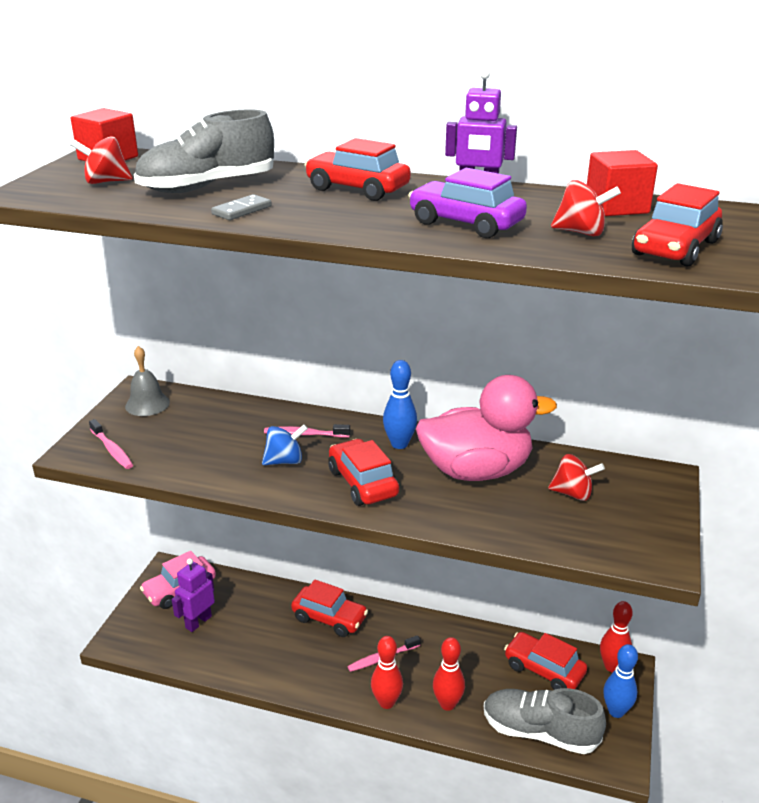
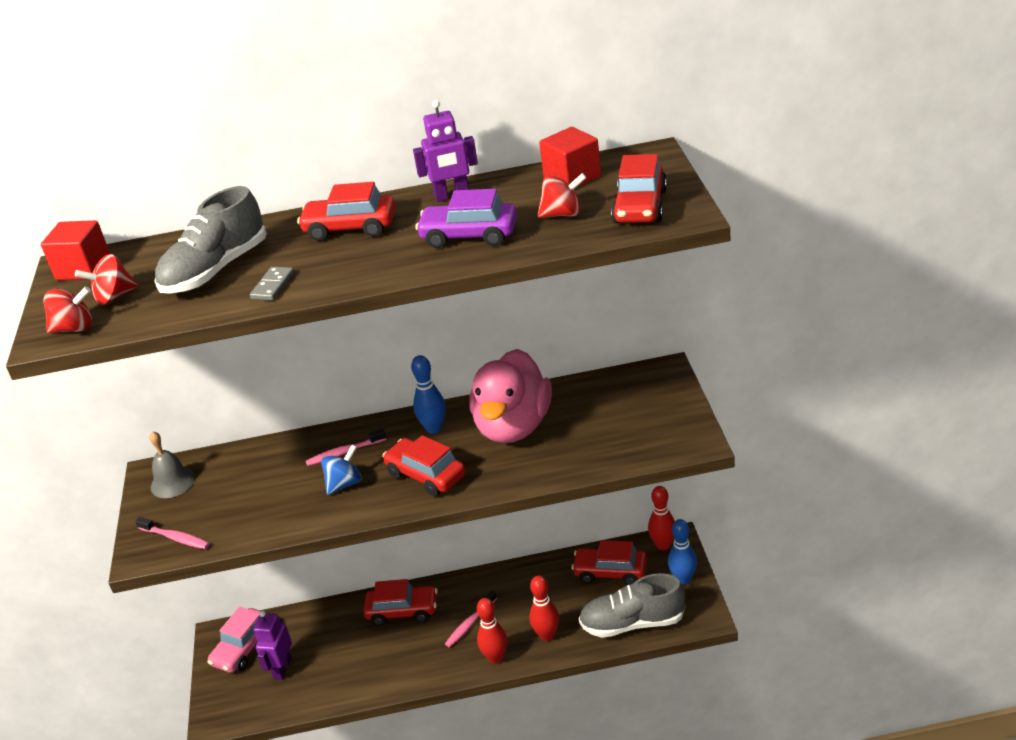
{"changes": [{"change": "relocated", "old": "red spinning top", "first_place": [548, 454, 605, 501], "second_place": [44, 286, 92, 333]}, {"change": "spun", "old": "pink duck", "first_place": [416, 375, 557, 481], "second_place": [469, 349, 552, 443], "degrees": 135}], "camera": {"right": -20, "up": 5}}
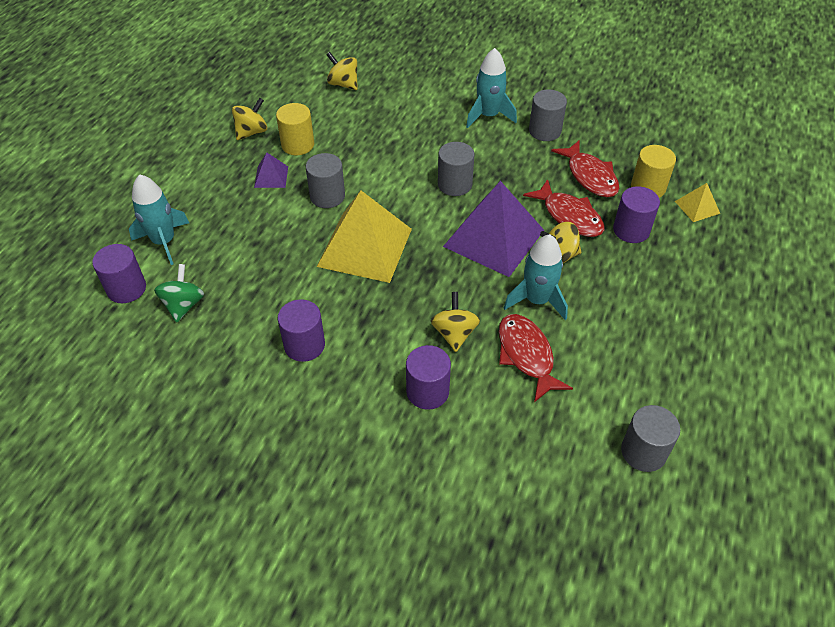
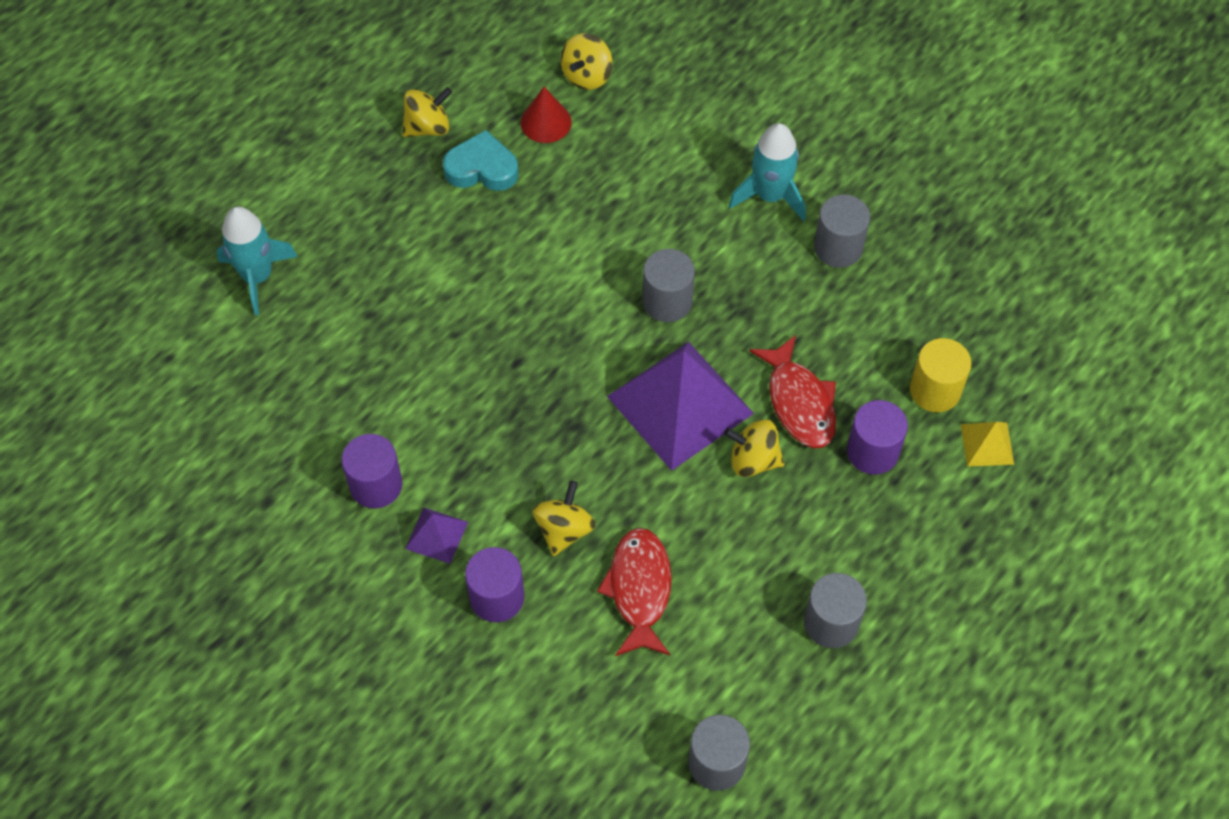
{"changes": [{"change": "missing", "old": "purple cylinder", "first_place": [92, 244, 146, 303]}, {"change": "missing", "old": "green spinning top", "first_place": [154, 264, 204, 322]}, {"change": "missing", "old": "yellow pyramid", "first_place": [317, 190, 412, 283]}, {"change": "missing", "old": "turquoise rocket", "first_place": [504, 234, 568, 320]}, {"change": "missing", "old": "red fish", "first_place": [551, 140, 619, 197]}, {"change": "appeared", "new": "red cone", "second_place": [521, 87, 571, 143]}, {"change": "relocated", "old": "purple pyramid", "first_place": [254, 152, 288, 188], "second_place": [405, 508, 468, 564]}, {"change": "relocated", "old": "grey cylinder", "first_place": [306, 153, 345, 208], "second_place": [804, 573, 867, 648]}, {"change": "exchanged", "old": "yellow cylinder", "new": "turquoise heart", "first_place": [276, 103, 314, 155], "second_place": [443, 130, 519, 191]}, {"change": "spun", "old": "yellow spinning top", "first_place": [326, 52, 358, 90], "second_place": [561, 33, 613, 90], "degrees": -120}], "camera": {"right": 20, "up": 10}}
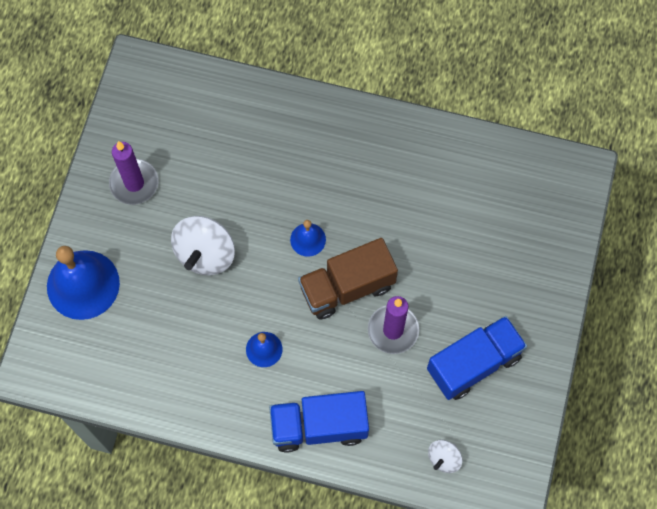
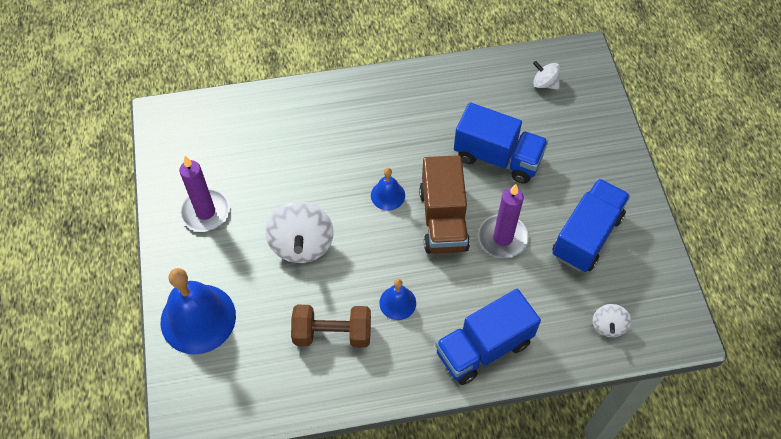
{"changes": [{"change": "appeared", "new": "brown dumbbell", "second_place": [291, 305, 371, 348]}, {"change": "appeared", "new": "blue truck", "second_place": [454, 103, 548, 184]}, {"change": "appeared", "new": "white spinning top", "second_place": [533, 61, 560, 89]}, {"change": "spun", "old": "brown truck", "first_place": [298, 238, 398, 320], "second_place": [419, 155, 470, 254], "degrees": -45}], "camera": {"right": -25, "up": -10}}
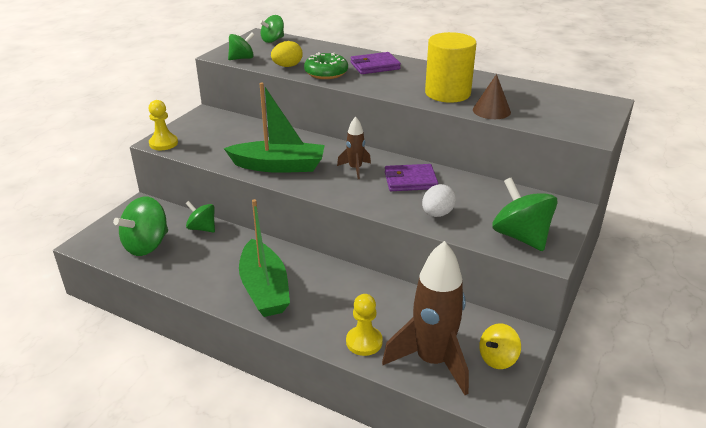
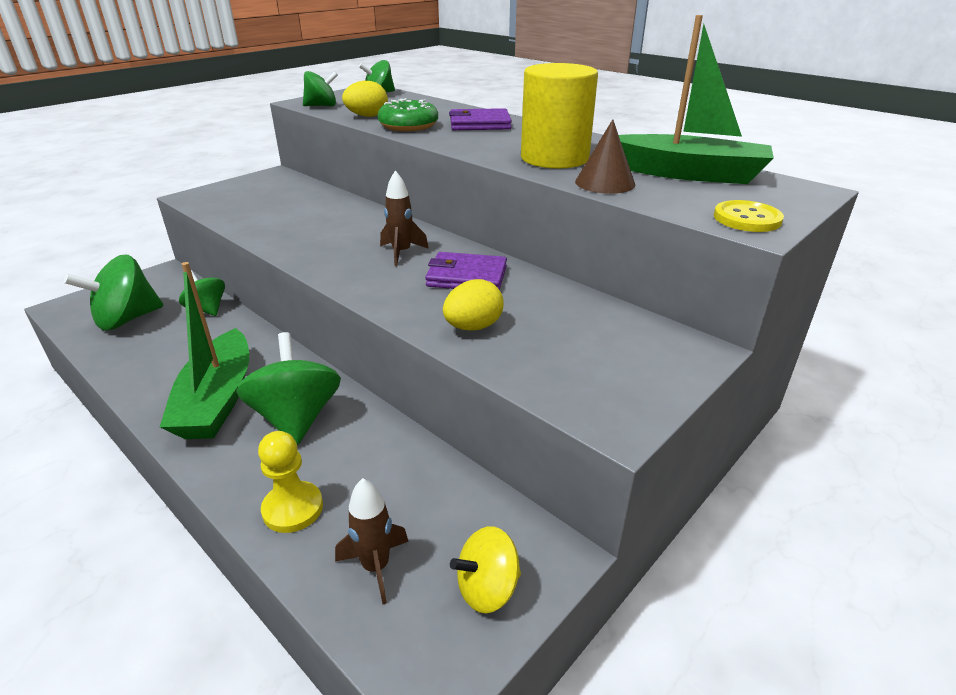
{"changes": [{"change": "missing", "old": "yellow pawn", "first_place": [149, 100, 178, 150]}, {"change": "appeared", "new": "yellow button", "second_place": [714, 200, 784, 232]}, {"change": "relocated", "old": "green boat", "first_place": [224, 82, 325, 173], "second_place": [619, 15, 774, 184]}, {"change": "relocated", "old": "green spinning top", "first_place": [492, 178, 558, 251], "second_place": [236, 332, 341, 445]}, {"change": "colour", "old": "white egg", "new": "yellow egg", "first_place": [422, 184, 456, 217], "second_place": [443, 279, 504, 330]}, {"change": "size", "old": "brown rocket", "first_place": [382, 241, 469, 395], "second_place": [335, 478, 409, 604], "factor": 0.49}], "camera": {"right": 15, "up": 0}}
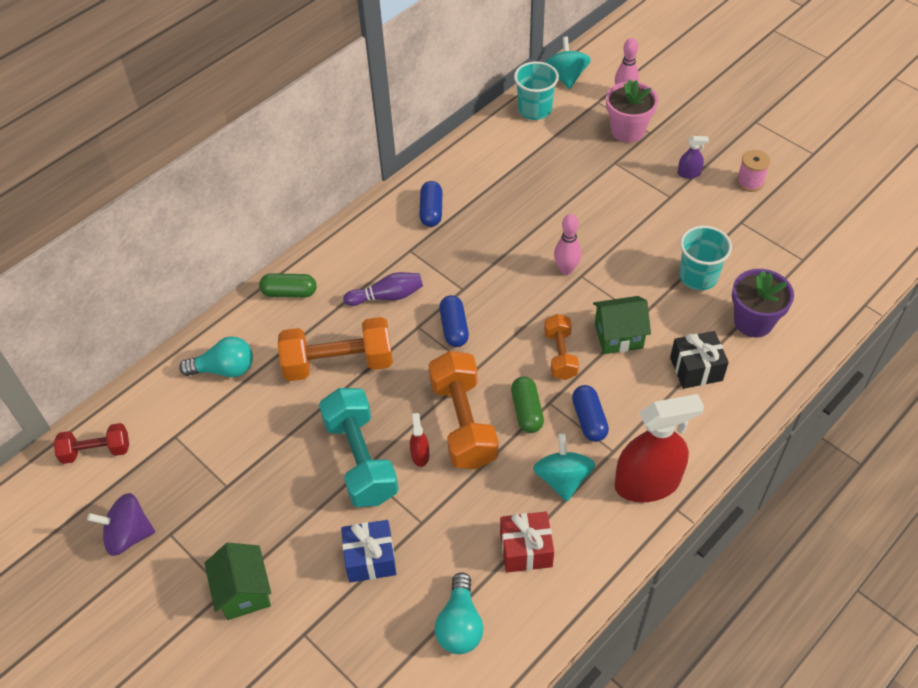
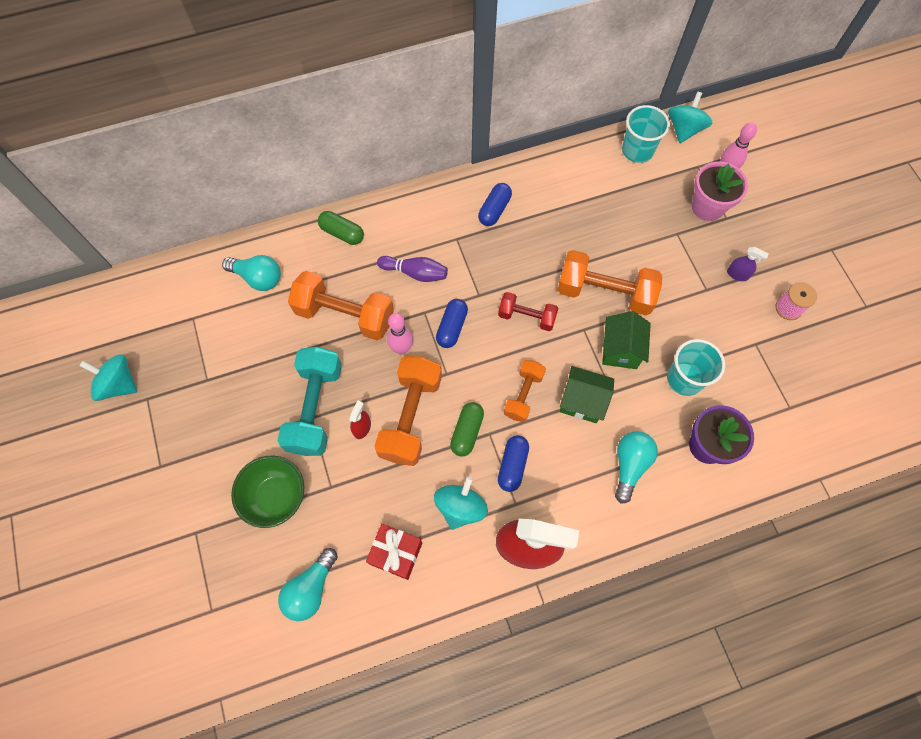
{"changes": [{"change": "appeared", "new": "orange dumbbell", "second_place": [558, 250, 662, 315]}, {"change": "relocated", "old": "red dumbbell", "first_place": [54, 423, 129, 464], "second_place": [498, 292, 558, 331]}, {"change": "relocated", "old": "green house", "first_place": [204, 543, 271, 620], "second_place": [602, 311, 651, 369]}, {"change": "relocated", "old": "pink bowling pin", "first_place": [554, 214, 582, 275], "second_place": [387, 313, 413, 354]}, {"change": "exchanged", "old": "blue gift", "new": "green bowl", "first_place": [341, 520, 396, 583], "second_place": [231, 456, 304, 528]}, {"change": "exchanged", "old": "black gift", "new": "turquoise light bulb", "first_place": [670, 331, 729, 389], "second_place": [615, 431, 658, 503]}, {"change": "colour", "old": "purple spinning top", "new": "turquoise spinning top", "first_place": [87, 493, 155, 556], "second_place": [79, 354, 137, 401]}], "camera": {"right": 25, "up": 15}}
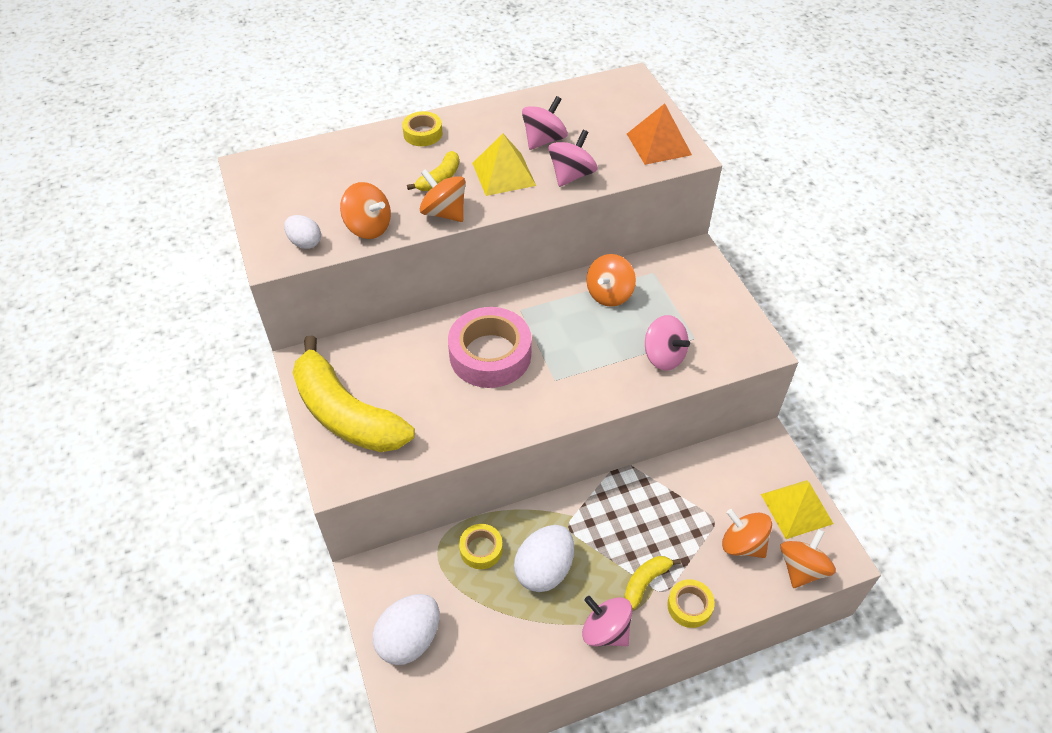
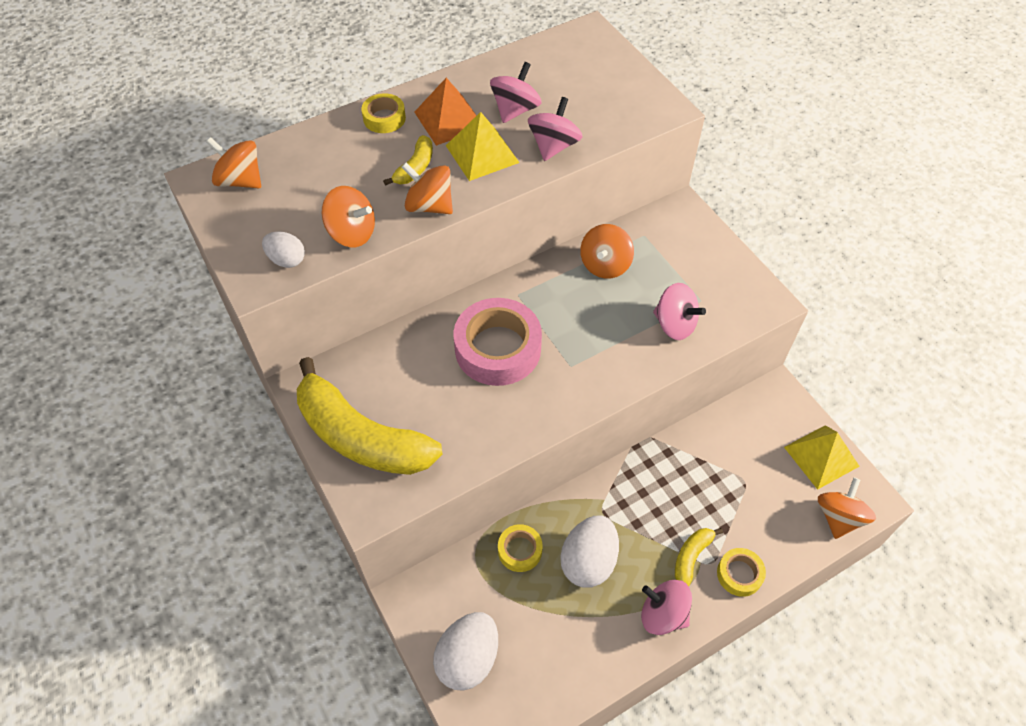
{"changes": [{"change": "relocated", "old": "orange pyramid", "first_place": [627, 103, 692, 165], "second_place": [414, 78, 477, 146]}, {"change": "relocated", "old": "orange spinning top", "first_place": [722, 509, 772, 558], "second_place": [206, 137, 261, 189]}], "camera": {"right": -10, "up": 5}}
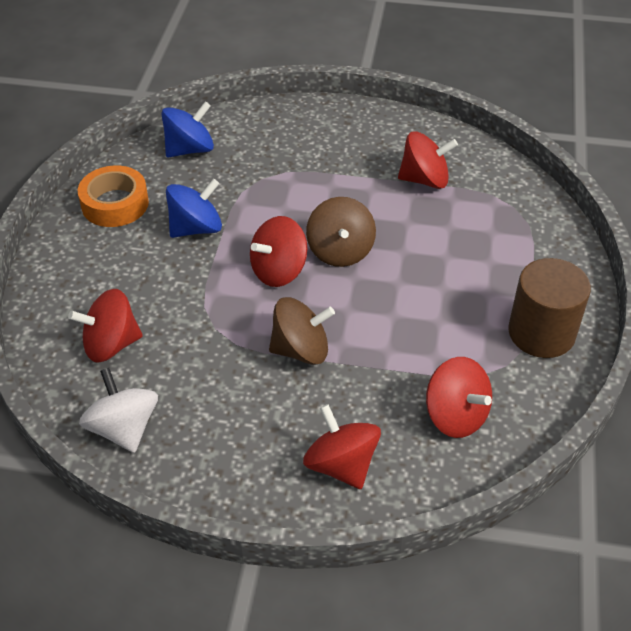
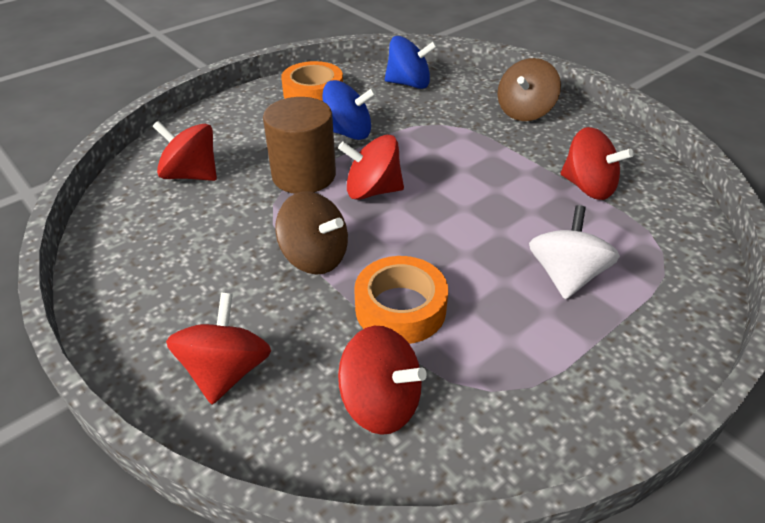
{"changes": [{"change": "appeared", "new": "orange tape", "second_place": [354, 256, 448, 344]}, {"change": "relocated", "old": "white spinning top", "first_place": [79, 368, 158, 453], "second_place": [529, 205, 620, 300]}, {"change": "relocated", "old": "brown spinning top", "first_place": [306, 197, 376, 267], "second_place": [497, 58, 561, 121]}, {"change": "relocated", "old": "brown cylinder", "first_place": [508, 258, 591, 358], "second_place": [263, 97, 336, 194]}, {"change": "spun", "old": "red spinning top", "first_place": [426, 357, 492, 438], "second_place": [338, 326, 427, 435], "degrees": -60}], "camera": {"right": 40, "up": -5}}
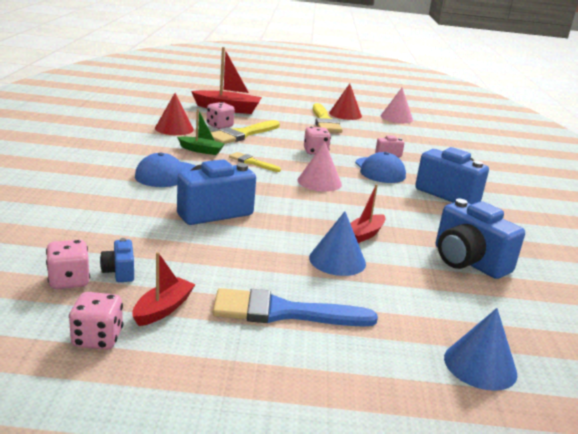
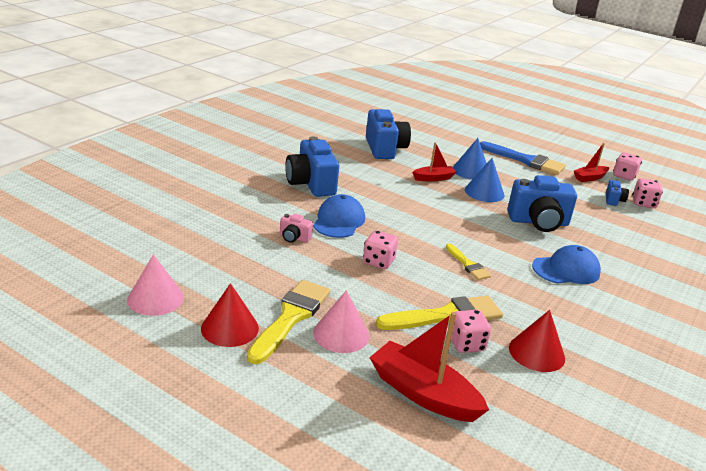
{"changes": [{"change": "missing", "old": "green boat", "first_place": [177, 109, 225, 155]}, {"change": "relocated", "old": "pink cone", "first_place": [297, 142, 342, 192], "second_place": [313, 290, 370, 353]}, {"change": "relocated", "old": "blue cone", "first_place": [444, 308, 518, 391], "second_place": [465, 158, 505, 202]}], "camera": {"right": -150, "up": 5}}
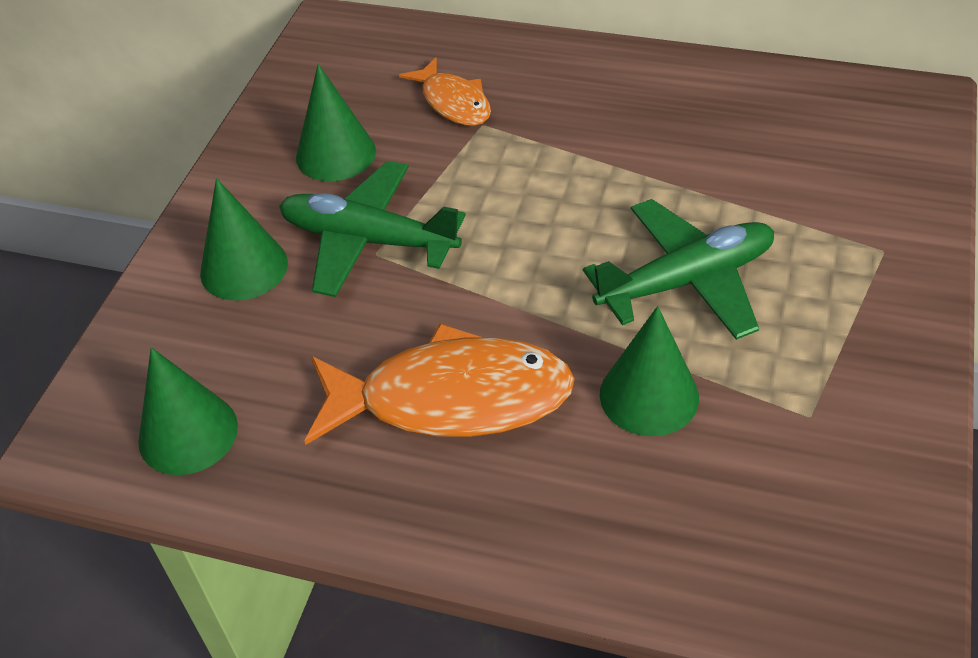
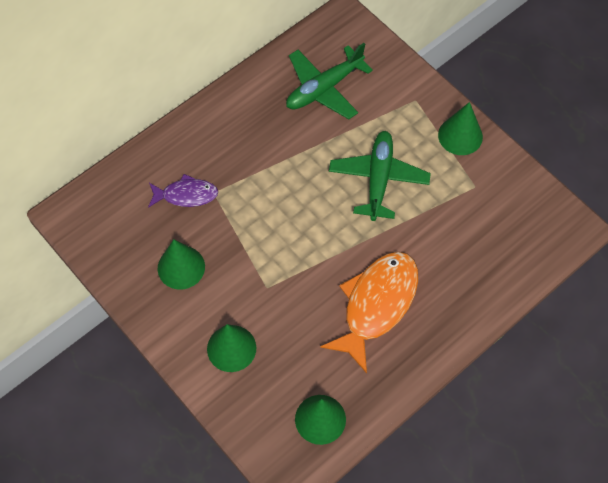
{"changes": [{"change": "relocated", "old": "green plane", "first_place": [279, 161, 466, 297], "second_place": [286, 43, 373, 119]}, {"change": "relocated", "old": "green cone", "first_place": [600, 306, 699, 436], "second_place": [438, 102, 483, 155]}, {"change": "colour", "old": "orange fish", "new": "purple fish", "first_place": [399, 58, 491, 126], "second_place": [148, 174, 218, 208]}], "camera": {"right": -60, "up": 15}}
